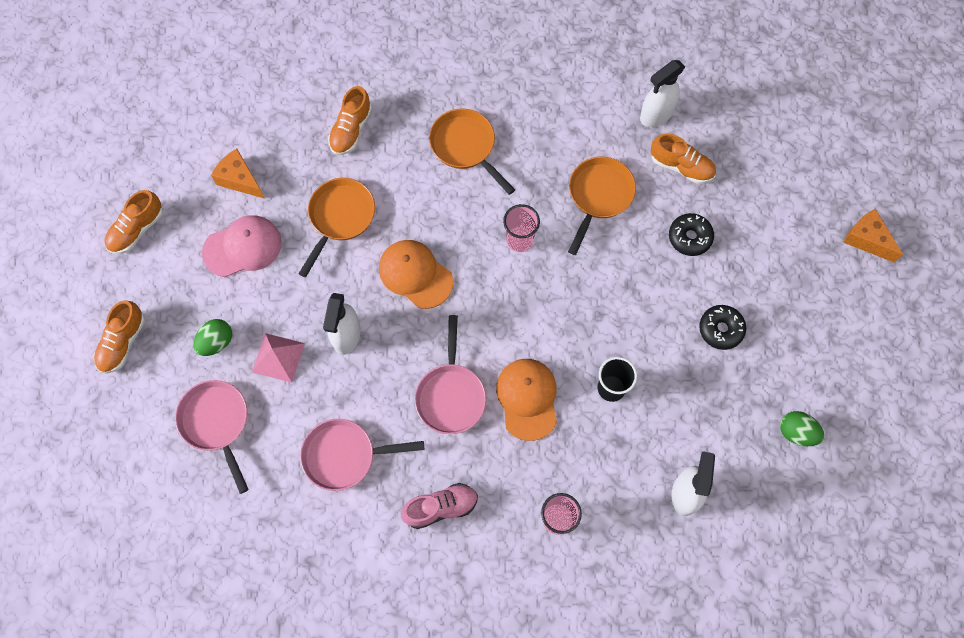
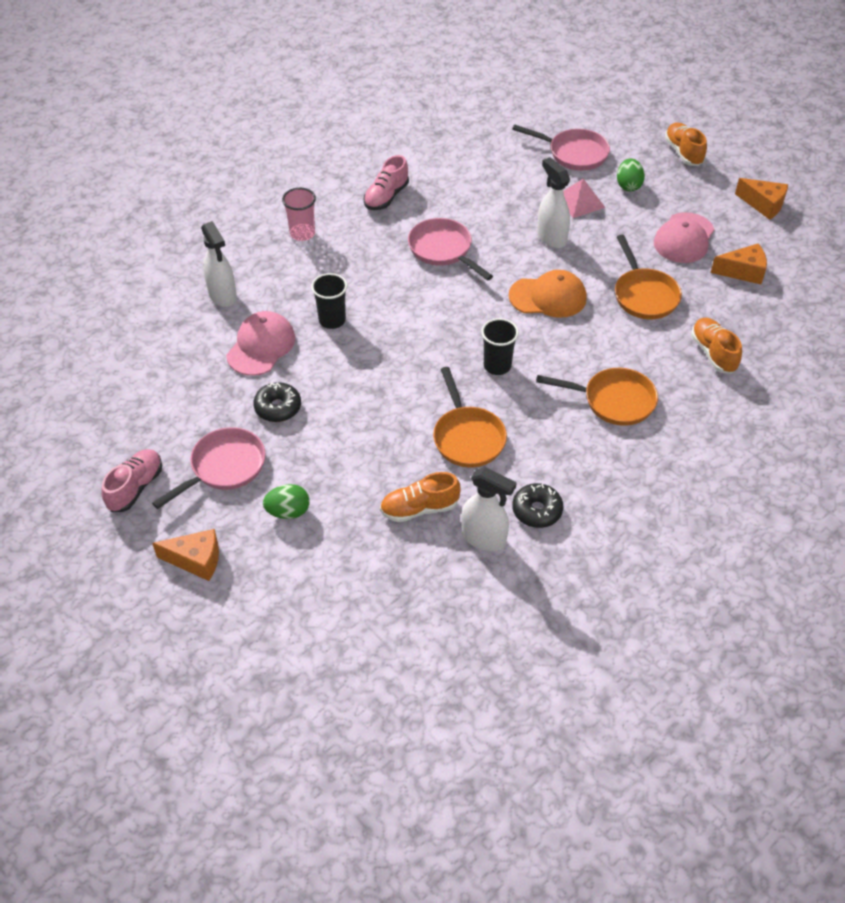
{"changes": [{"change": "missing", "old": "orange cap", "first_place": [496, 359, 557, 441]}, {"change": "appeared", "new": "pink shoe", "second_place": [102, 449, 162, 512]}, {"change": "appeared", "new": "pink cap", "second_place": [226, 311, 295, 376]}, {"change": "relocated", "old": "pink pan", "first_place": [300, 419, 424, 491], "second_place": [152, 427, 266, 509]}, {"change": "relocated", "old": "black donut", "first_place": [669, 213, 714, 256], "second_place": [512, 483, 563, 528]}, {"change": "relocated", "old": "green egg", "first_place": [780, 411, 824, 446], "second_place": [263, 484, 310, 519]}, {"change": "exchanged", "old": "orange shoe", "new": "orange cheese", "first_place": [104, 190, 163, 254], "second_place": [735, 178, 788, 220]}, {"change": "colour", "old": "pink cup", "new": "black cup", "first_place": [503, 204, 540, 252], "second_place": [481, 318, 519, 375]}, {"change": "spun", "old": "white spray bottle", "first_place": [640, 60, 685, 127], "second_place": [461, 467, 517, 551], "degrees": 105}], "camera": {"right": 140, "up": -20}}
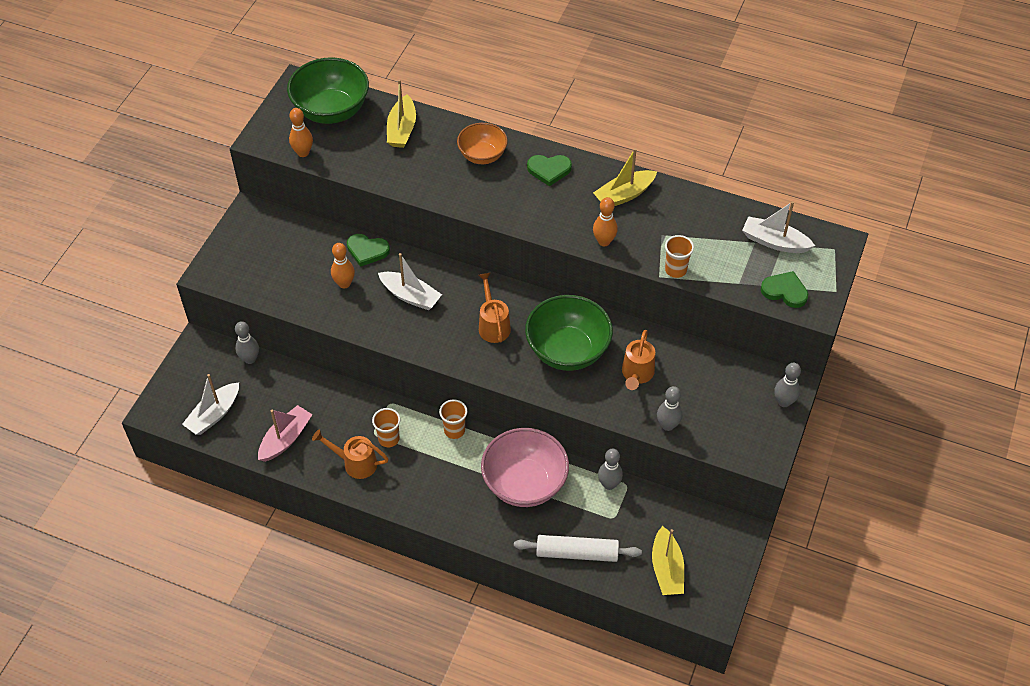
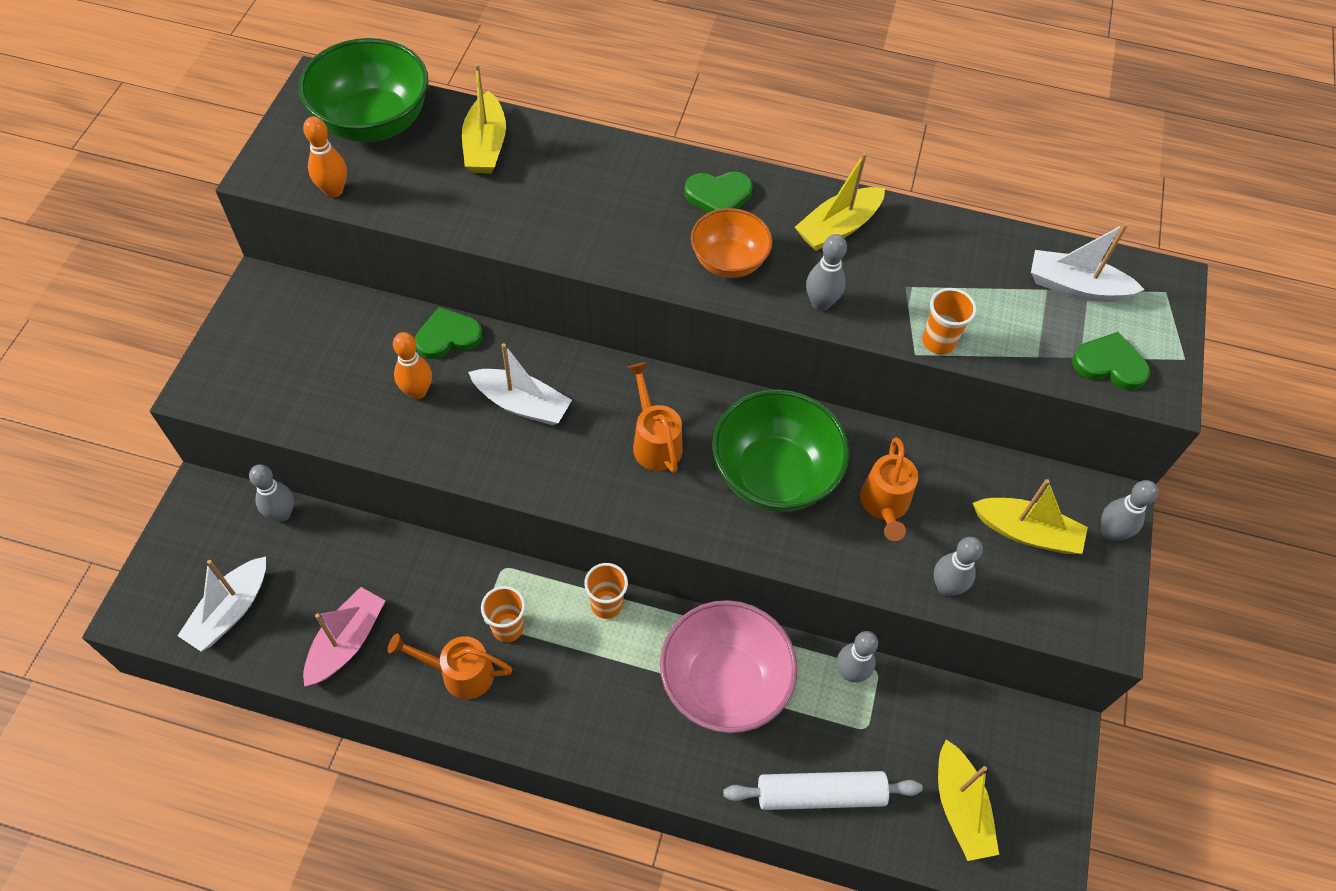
{"changes": [{"change": "appeared", "new": "yellow boat", "second_place": [973, 479, 1088, 554]}, {"change": "relocated", "old": "orange bowl", "first_place": [457, 123, 508, 164], "second_place": [691, 208, 773, 278]}, {"change": "colour", "old": "orange bowling pin", "new": "grey bowling pin", "first_place": [593, 197, 618, 246], "second_place": [806, 234, 847, 311]}, {"change": "spun", "old": "green heart", "first_place": [347, 234, 390, 267], "second_place": [415, 307, 483, 359], "degrees": 150}], "camera": {"right": -10, "up": 5}}
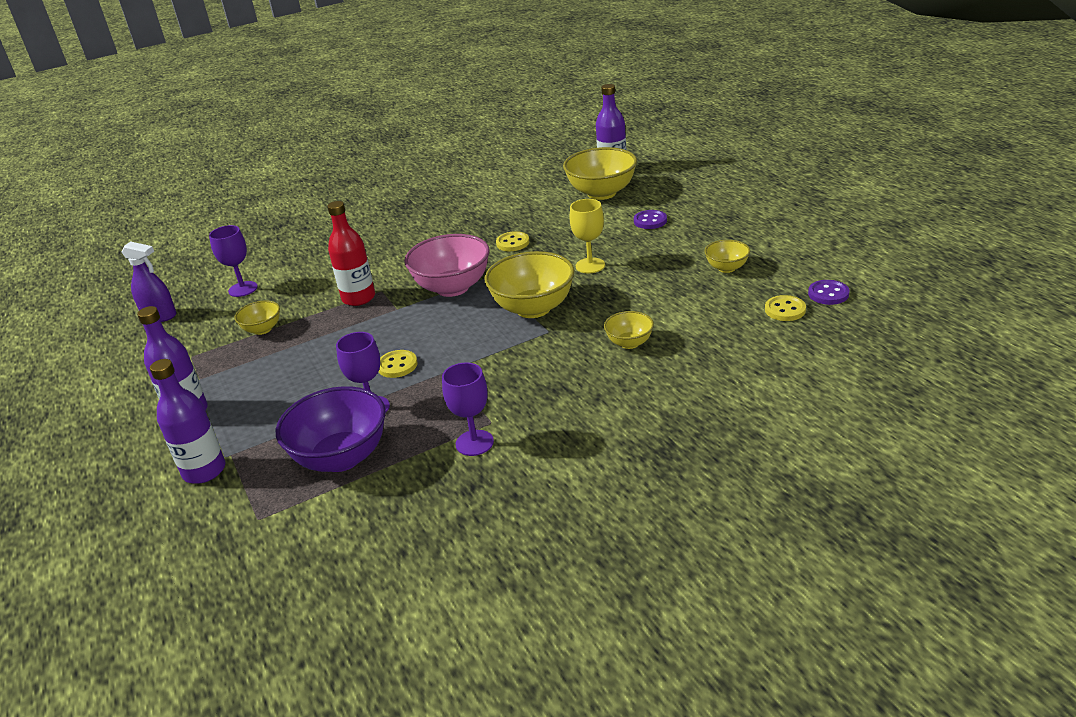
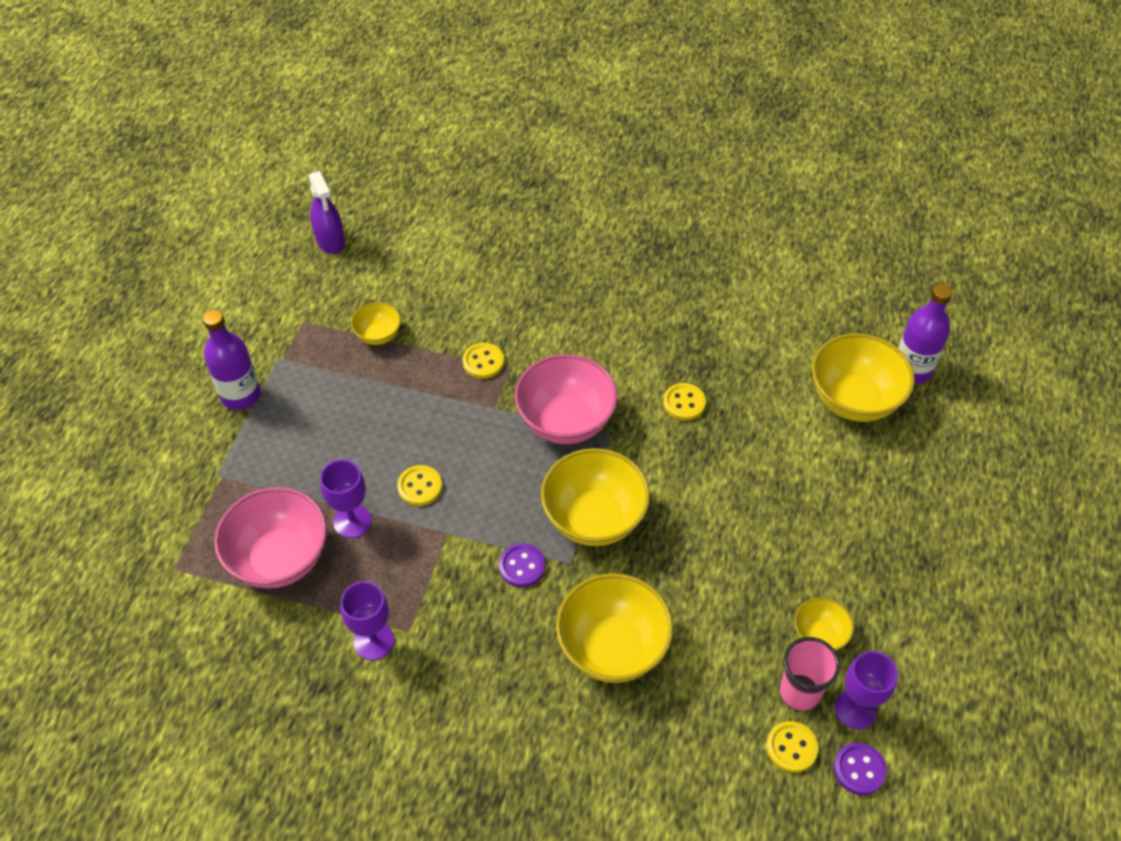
{"changes": [{"change": "missing", "old": "purple bottle", "first_place": [150, 359, 225, 484]}, {"change": "missing", "old": "yellow goblet", "first_place": [569, 199, 605, 273]}, {"change": "appeared", "new": "pink cup", "second_place": [780, 637, 840, 711]}, {"change": "relocated", "old": "purple goblet", "first_place": [209, 225, 258, 297], "second_place": [835, 651, 898, 729]}, {"change": "relocated", "old": "purple button", "first_place": [634, 210, 667, 229], "second_place": [499, 543, 545, 587]}, {"change": "exchanged", "old": "red bottle", "new": "yellow button", "first_place": [327, 201, 375, 306], "second_place": [463, 343, 504, 379]}, {"change": "colour", "old": "purple bowl", "new": "pink bowl", "first_place": [276, 386, 386, 472], "second_place": [214, 487, 327, 588]}, {"change": "size", "old": "yellow bowl", "first_place": [604, 311, 654, 349], "second_place": [556, 573, 673, 683], "factor": 1.94}], "camera": {"right": 40, "up": 20}}
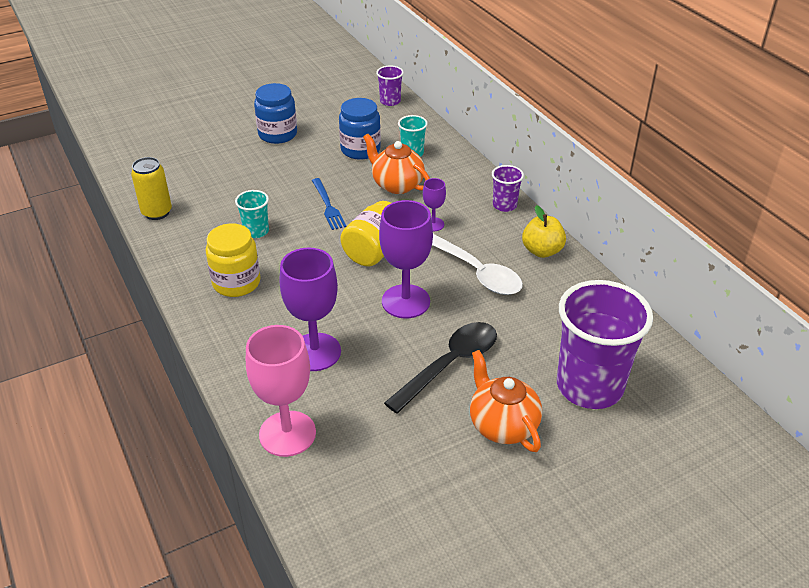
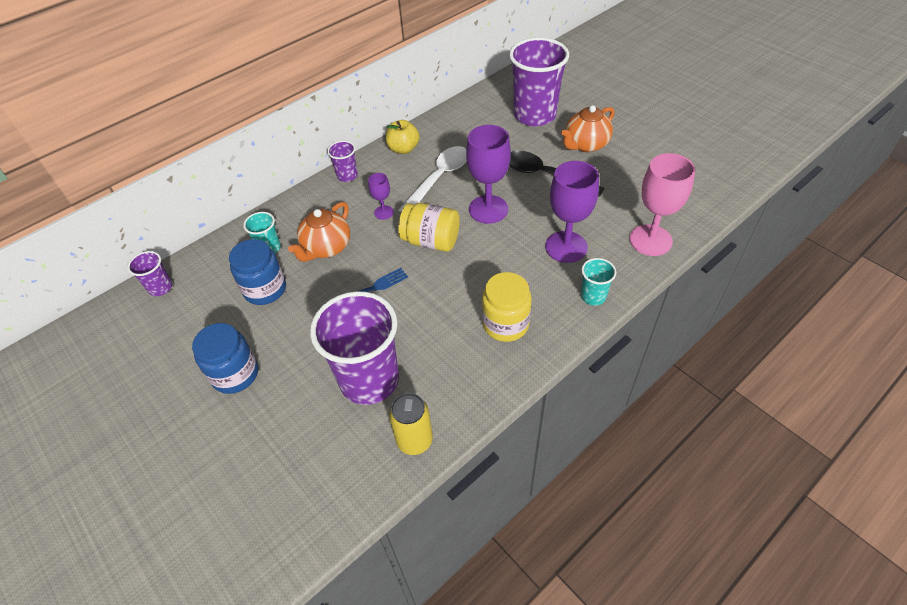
{"changes": [{"change": "appeared", "new": "purple cup", "second_place": [310, 291, 399, 405]}, {"change": "relocated", "old": "turquoise cup", "first_place": [235, 190, 269, 238], "second_place": [581, 258, 616, 306]}], "camera": {"right": -100, "up": 10}}
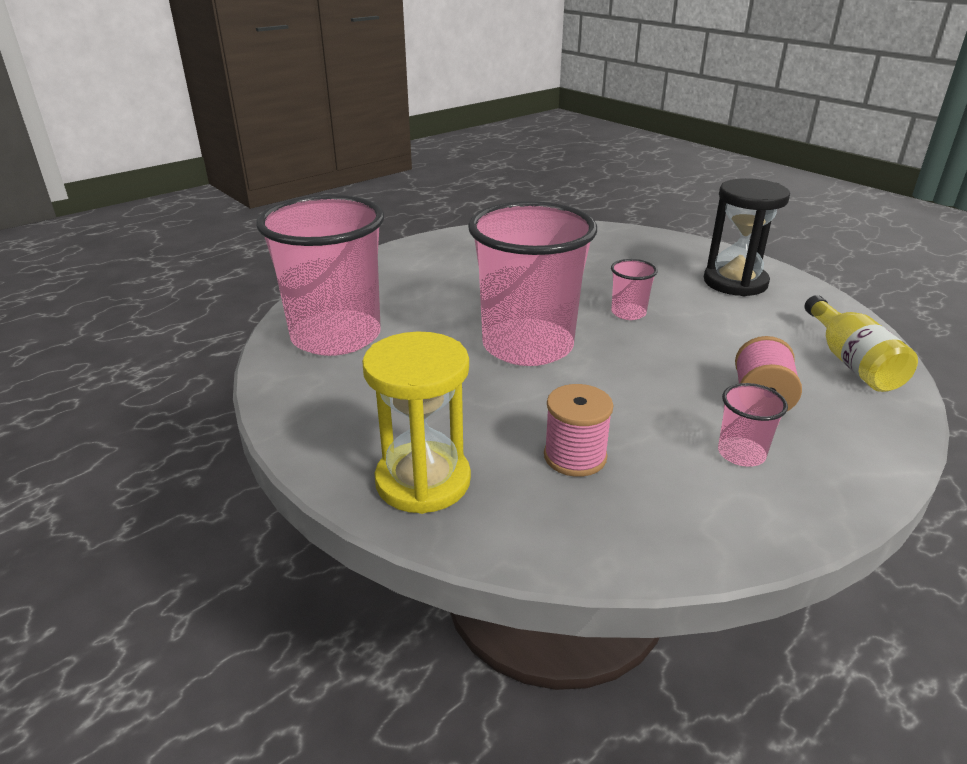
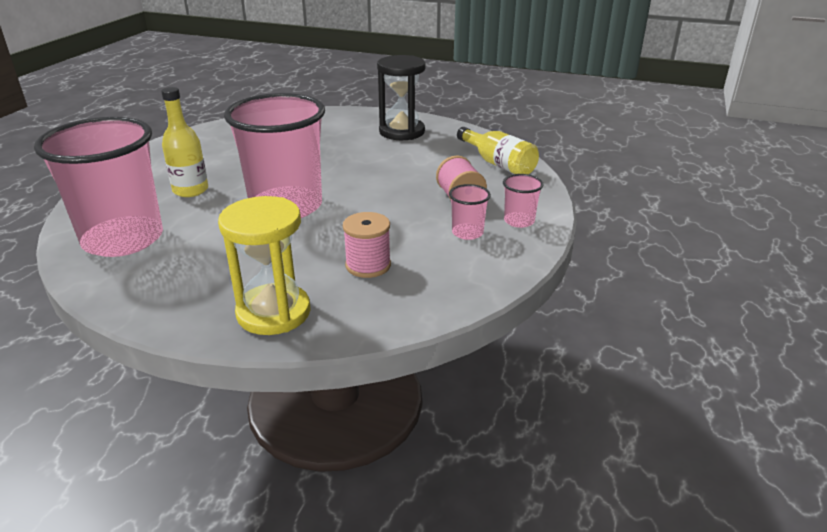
{"changes": [{"change": "appeared", "new": "yellow bottle", "second_place": [161, 87, 208, 197]}, {"change": "relocated", "old": "pink cup", "first_place": [611, 259, 657, 320], "second_place": [503, 174, 544, 228]}], "camera": {"right": -30, "up": 0}}
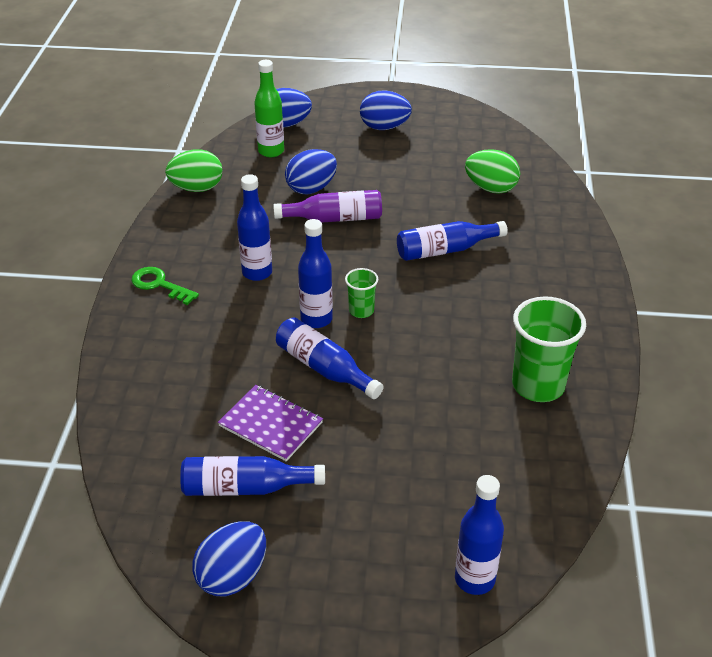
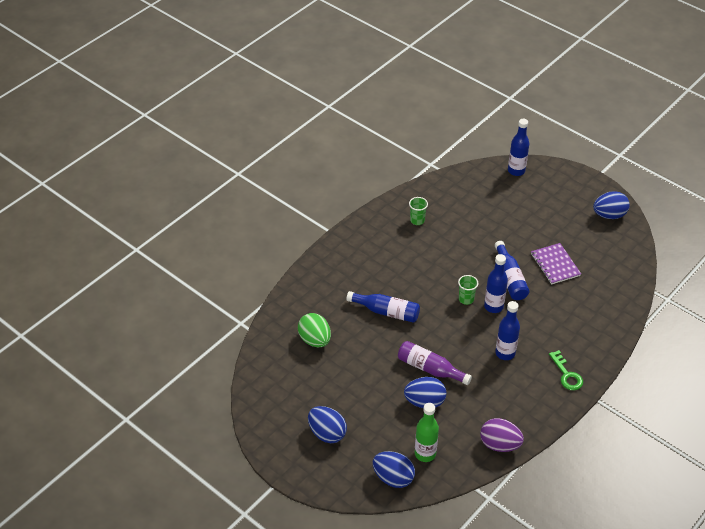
{"changes": [{"change": "missing", "old": "blue bottle", "first_place": [180, 456, 325, 496]}, {"change": "colour", "old": "green egg", "new": "purple egg", "first_place": [165, 149, 222, 192], "second_place": [480, 418, 524, 452]}, {"change": "size", "old": "green cup", "first_place": [512, 296, 586, 402], "second_place": [409, 197, 428, 225], "factor": 0.52}], "camera": {"right": -145, "up": 5}}
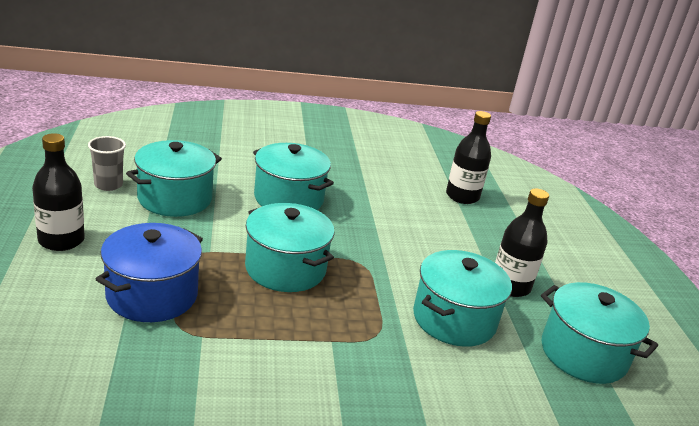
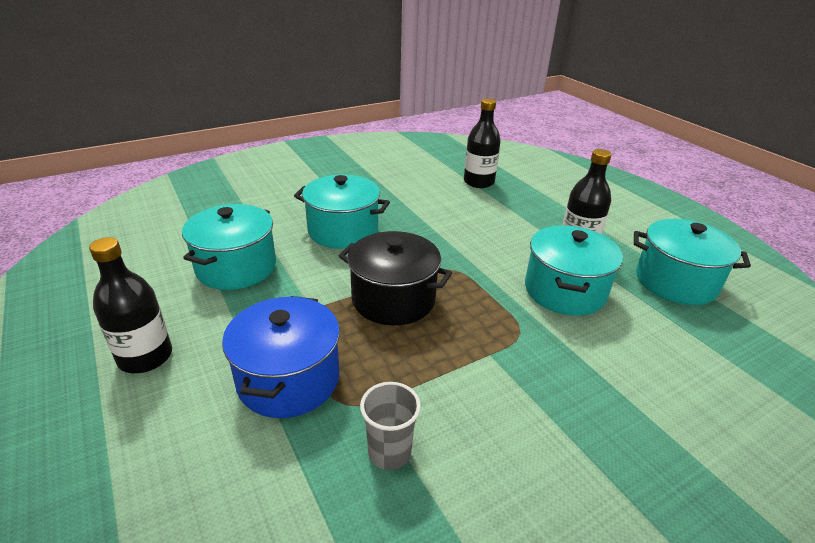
{"changes": [{"change": "relocated", "old": "grey cup", "first_place": [88, 136, 126, 191], "second_place": [360, 382, 421, 470]}, {"change": "colour", "old": "turquoise pot", "new": "black pot", "first_place": [245, 203, 335, 292], "second_place": [339, 231, 452, 325]}], "camera": {"right": -20, "up": 5}}
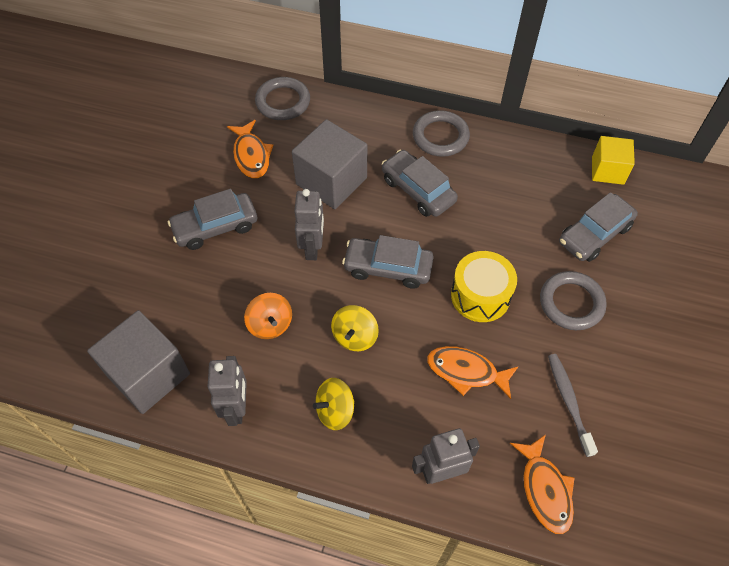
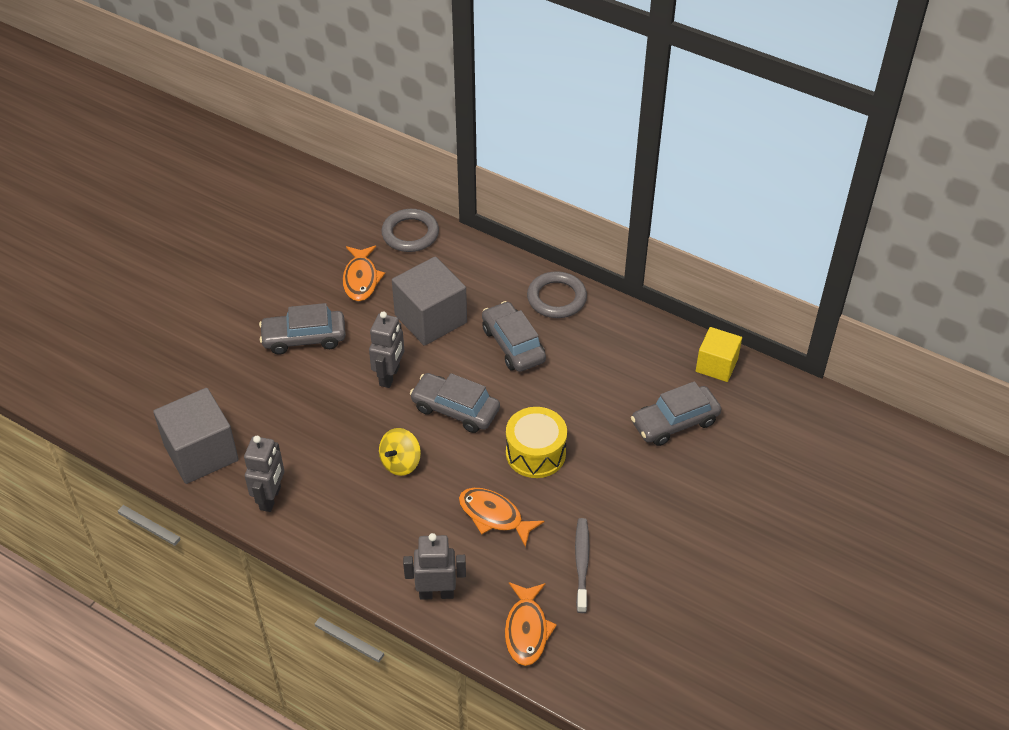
{"changes": [{"change": "missing", "old": "orange spinning top", "first_place": [244, 293, 292, 339]}, {"change": "missing", "old": "yellow spinning top", "first_place": [313, 378, 355, 430]}, {"change": "missing", "old": "grey ring", "first_place": [540, 271, 607, 330]}], "camera": {"right": 15, "up": -10}}
